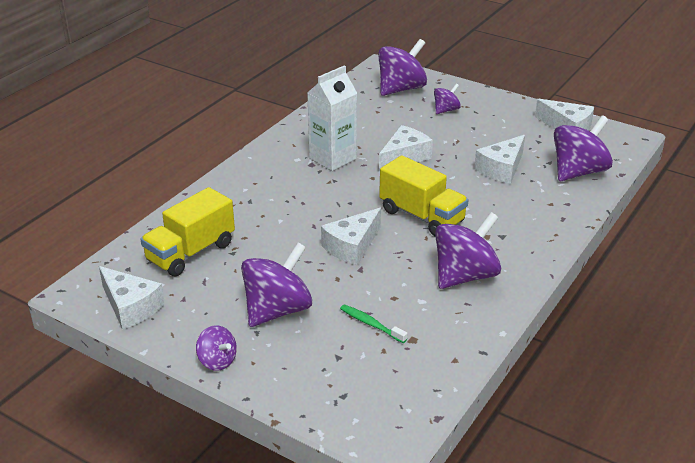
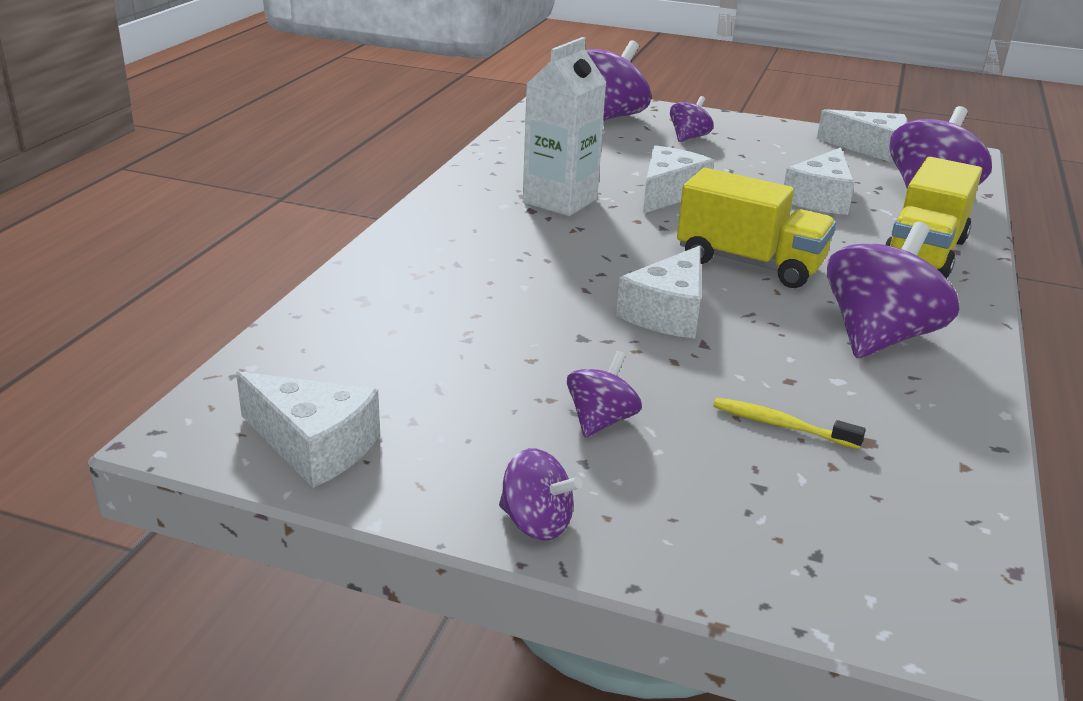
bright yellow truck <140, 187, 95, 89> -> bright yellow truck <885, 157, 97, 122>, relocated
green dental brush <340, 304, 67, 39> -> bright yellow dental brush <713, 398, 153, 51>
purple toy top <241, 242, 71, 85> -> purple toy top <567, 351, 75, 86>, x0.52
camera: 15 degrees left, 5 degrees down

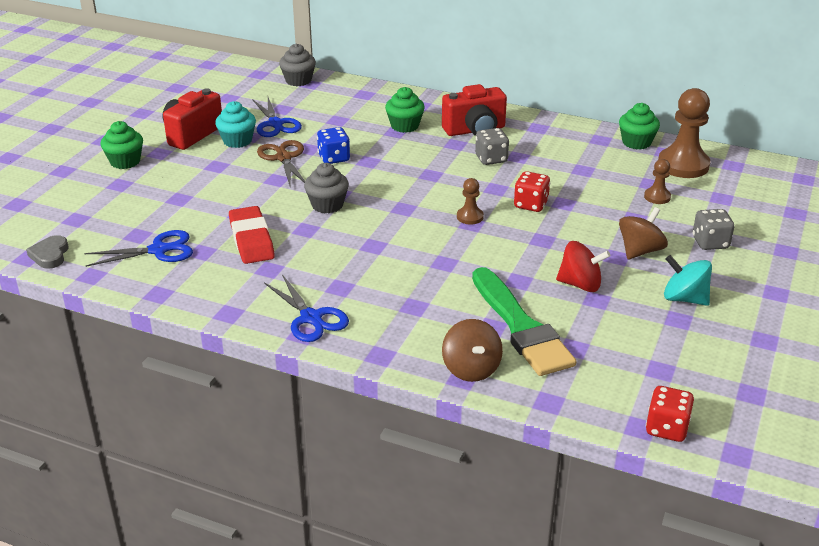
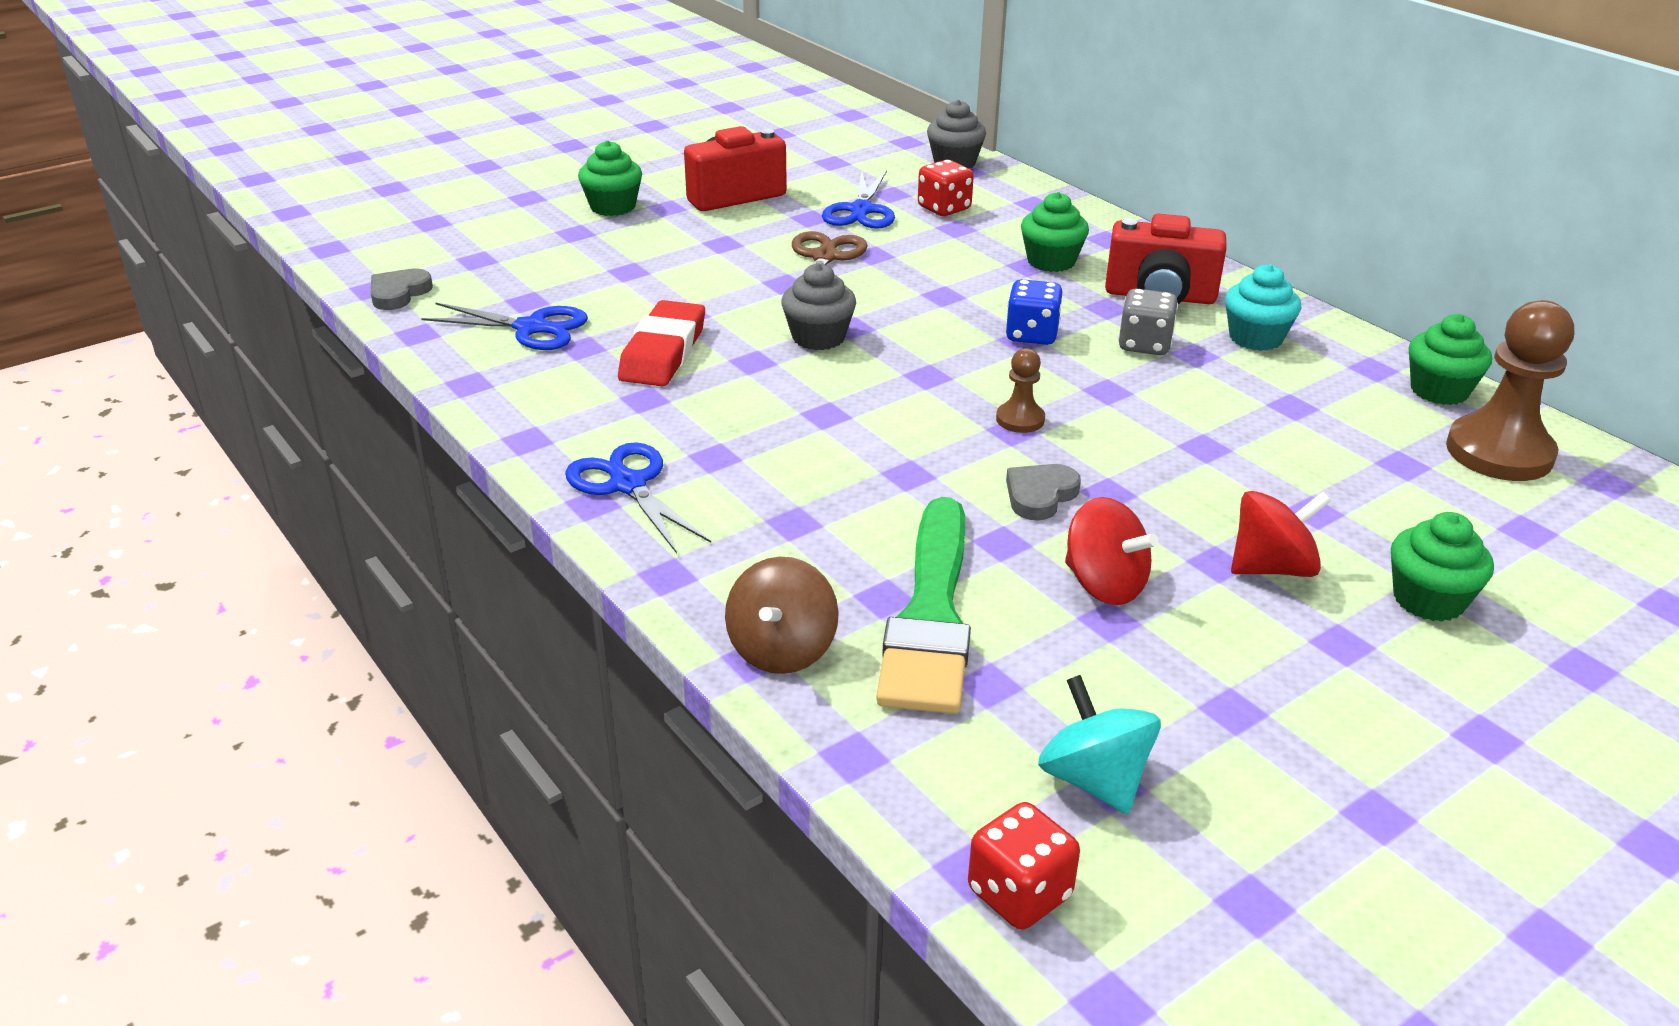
russet pawn <644, 159, 27, 45> -> none
none -> ash-grey love heart <1006, 464, 75, 57>
teal muffin <215, 101, 41, 47> -> teal muffin <1225, 264, 76, 87>, relocated
cobalt die <317, 127, 33, 37> -> cobalt die <1005, 279, 57, 66>, relocated
crimson die <514, 171, 36, 41> -> crimson die <918, 160, 56, 56>, relocated
teal toy top <664, 255, 48, 51> -> teal toy top <1038, 675, 123, 139>, relocated
ash-grey die <693, 209, 41, 41> -> green muffin <1391, 512, 103, 110>
russet toy top <619, 207, 49, 52> -> crimson toy top <1231, 491, 100, 86>
cobalt pair of scissors <264, 274, 85, 68> -> cobalt pair of scissors <565, 443, 146, 110>, 150 degrees clockwise
camera: 30 degrees right, 0 degrees up

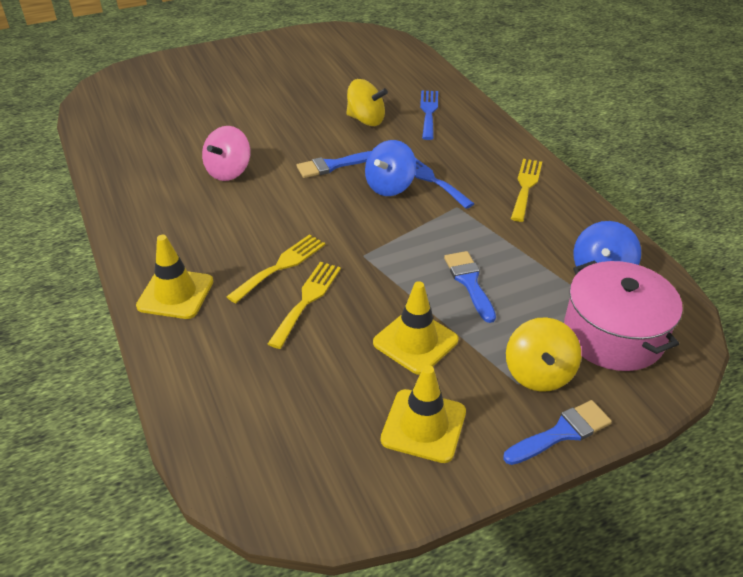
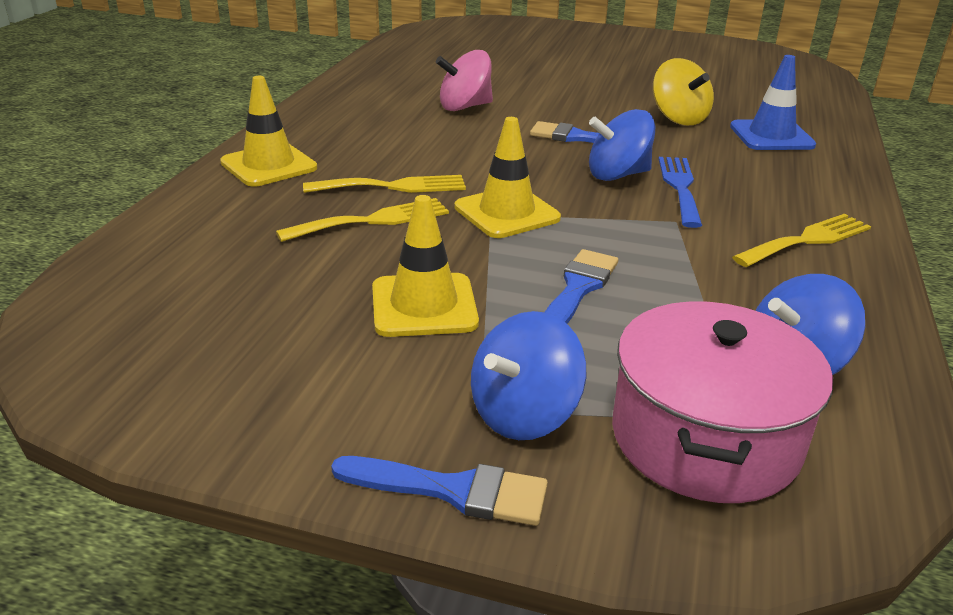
bright yellow traffic cone <381, 365, 85, 98> -> bright yellow traffic cone <455, 117, 106, 121>, relocated
cobalt dinner fork <420, 90, 18, 50> -> cobalt traffic cone <730, 55, 86, 95>
bright yellow toy top <506, 317, 75, 75> -> cobalt toy top <471, 311, 115, 129>
camera: 40 degrees right, 10 degrees down

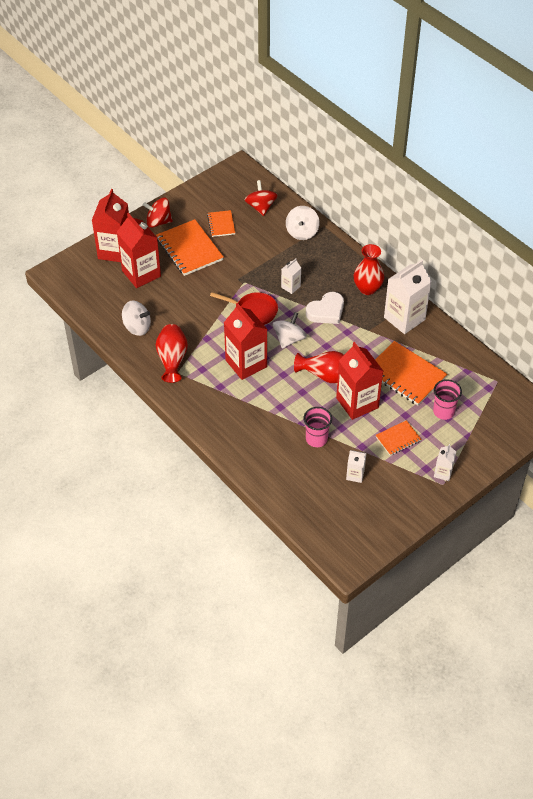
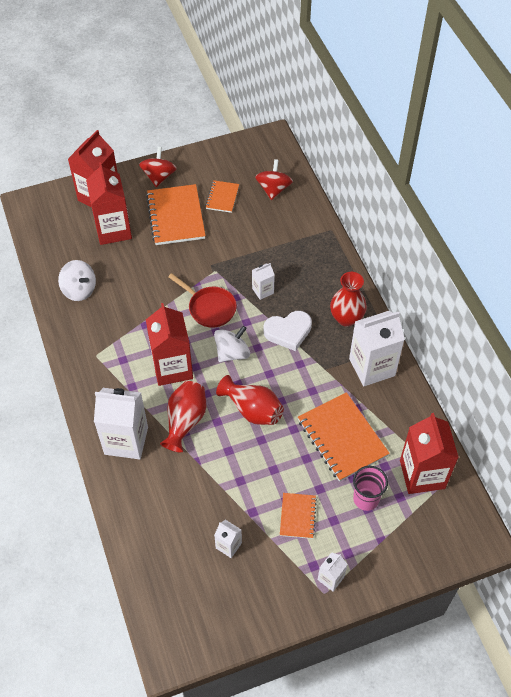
snow-white toy top <286, 206, 34, 34> -> none
rosy beaker <303, 407, 29, 40> -> none
none -> snow-white carton <94, 388, 54, 71>
crimson flower vase <156, 324, 32, 59> -> crimson flower vase <160, 381, 46, 71>, relocated
crimson carton <336, 342, 47, 78> -> crimson carton <400, 413, 59, 81>, relocated
crimson toy top <143, 198, 30, 30> -> crimson toy top <139, 147, 38, 40>, 75 degrees clockwise
orange-coloured exercise book <375, 420, 46, 36> -> orange-coloured exercise book <280, 493, 37, 46>, 75 degrees counterclockwise
camera: 20 degrees right, 5 degrees up

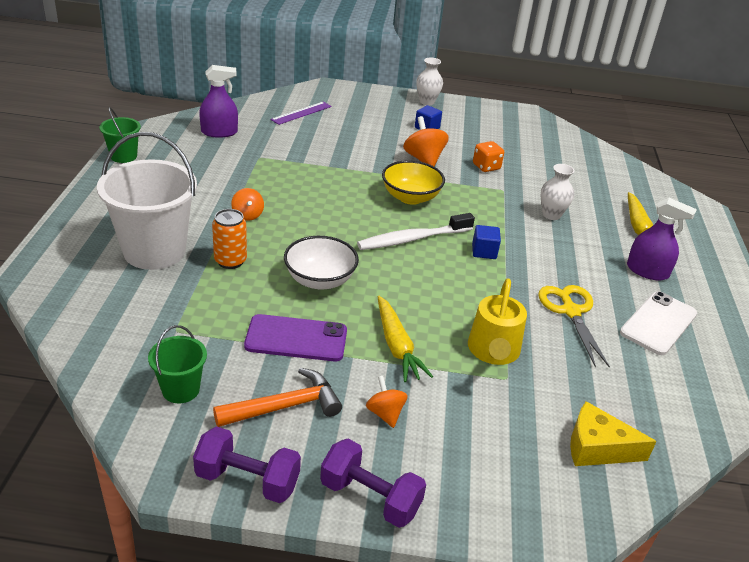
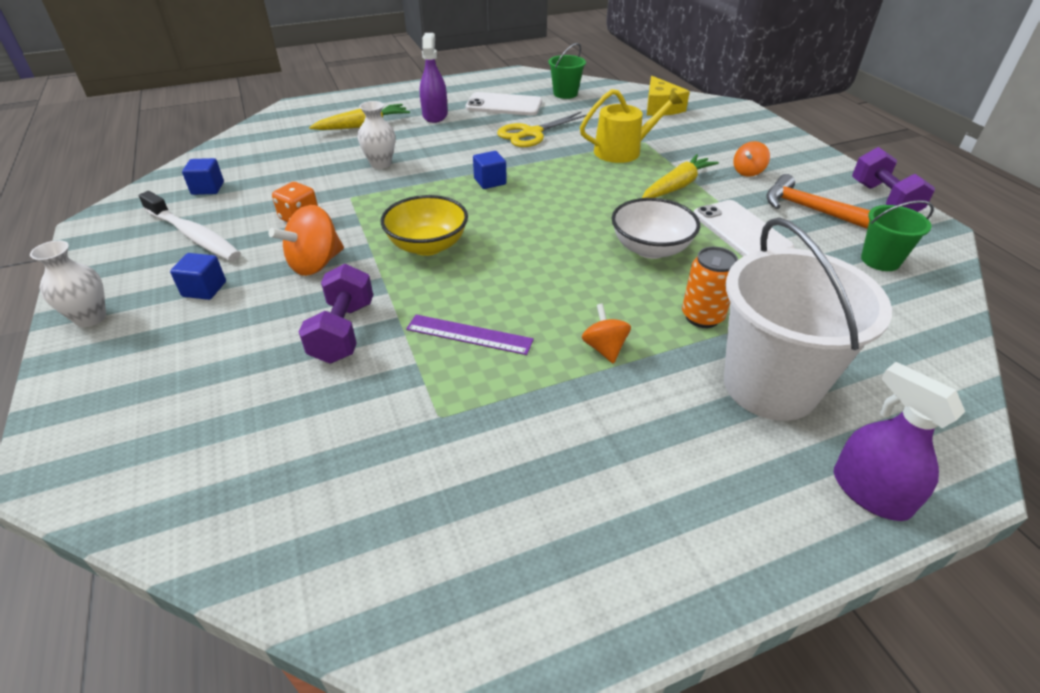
none -> cobalt solid cube <182, 158, 42, 37>
green pail <99, 107, 42, 56> -> green pail <548, 43, 38, 56>, relocated
purple sprayer <199, 65, 39, 73> -> purple sprayer <834, 362, 131, 159>, relocated
purple straightedge <270, 102, 62, 23> -> purple straightedge <406, 315, 128, 40>, relocated
purple dumbbell <320, 439, 106, 89> -> purple dumbbell <299, 264, 74, 99>, relocated
snow-white dental brush <357, 213, 118, 37> -> snow-white dental brush <138, 191, 103, 70>, relocated
purple smartphone <244, 314, 103, 48> -> snow-white smartphone <694, 200, 101, 56>
orange-coloured toy top <231, 188, 33, 33> -> orange-coloured toy top <582, 303, 49, 61>, 60 degrees counterclockwise
camera: 115 degrees left, 5 degrees up

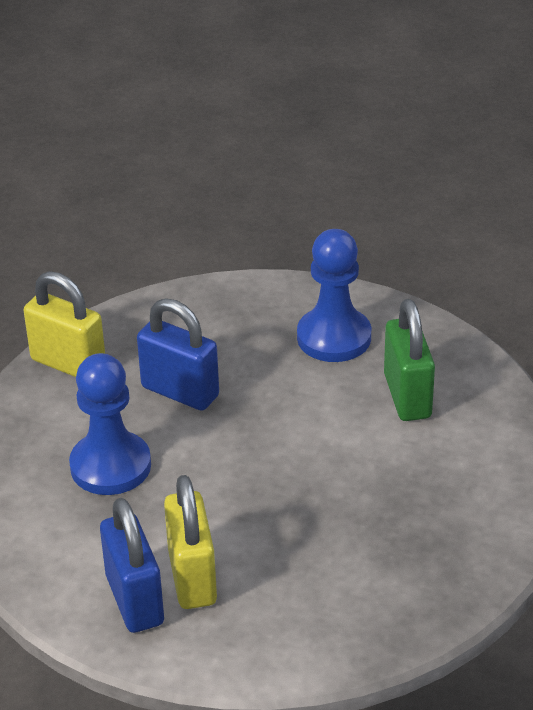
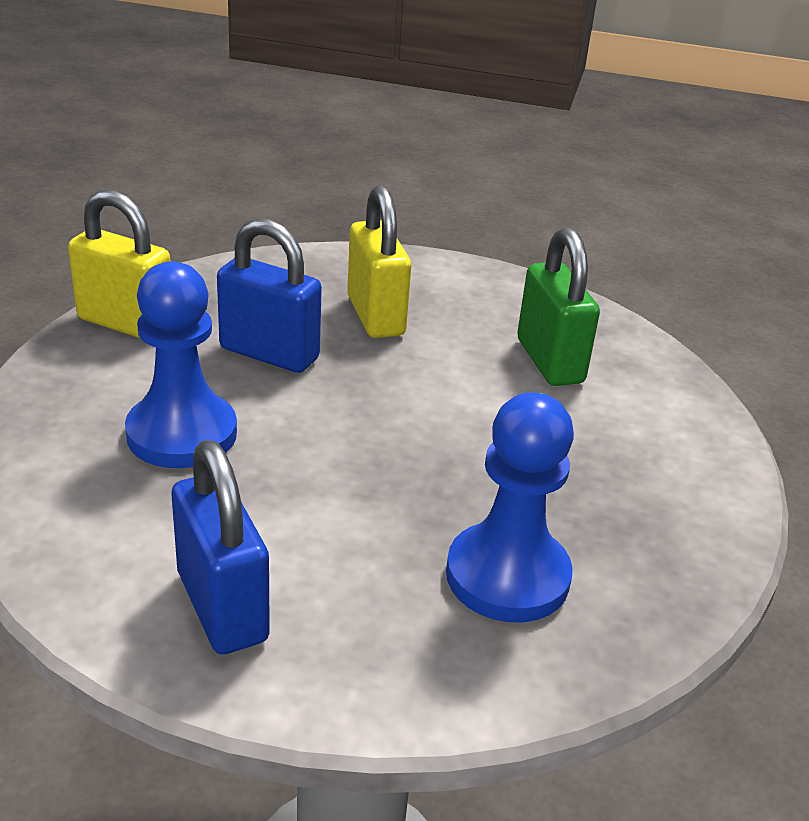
bright yellow small lock <164, 475, 53, 134> -> bright yellow small lock <347, 185, 64, 153>, relocated
cobalt pawn <297, 229, 74, 133> -> cobalt pawn <446, 392, 128, 230>, relocated
camera: 10 degrees left, 5 degrees down

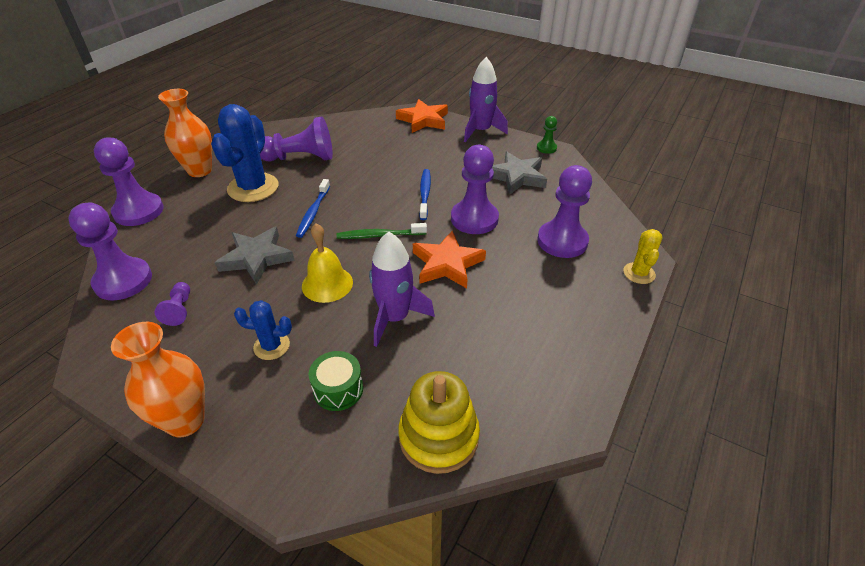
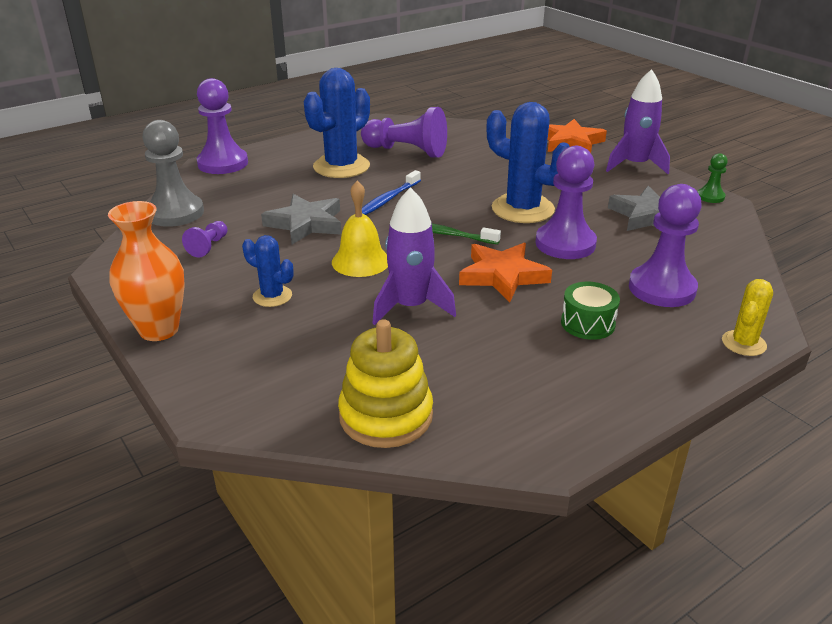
orange-coloured flower vase <158, 89, 54, 88> -> none
green snare drum <309, 351, 54, 60> -> green snare drum <561, 282, 59, 58>, relocated
cobalt dental brush <419, 169, 12, 51> -> cobalt prickly plant <486, 102, 84, 121>
purple pawn <68, 203, 84, 98> -> ash-grey pawn <143, 120, 61, 107>
camera: 25 degrees right, 10 degrees down

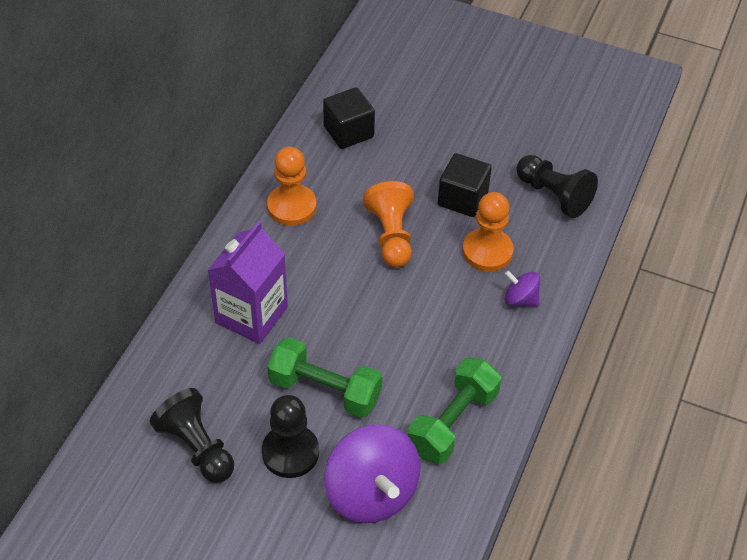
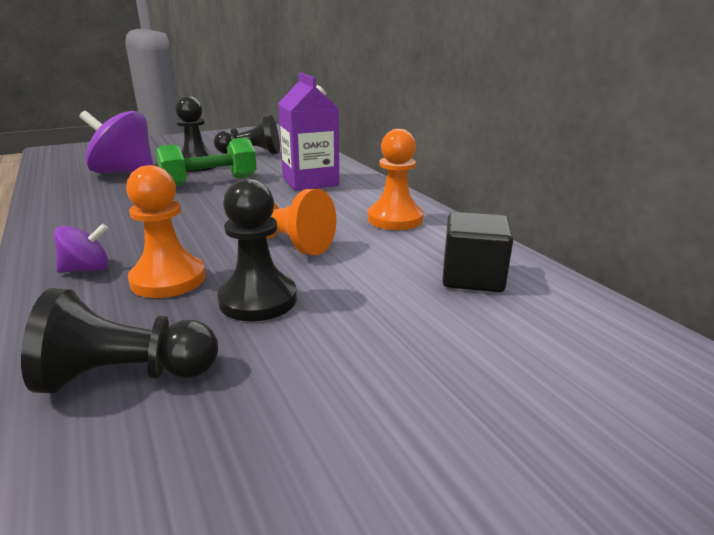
green dumbbell <408, 358, 93, 106> -> none
black solid cube <438, 153, 54, 64> -> black pawn <217, 179, 80, 142>
camera: 130 degrees right, 25 degrees down

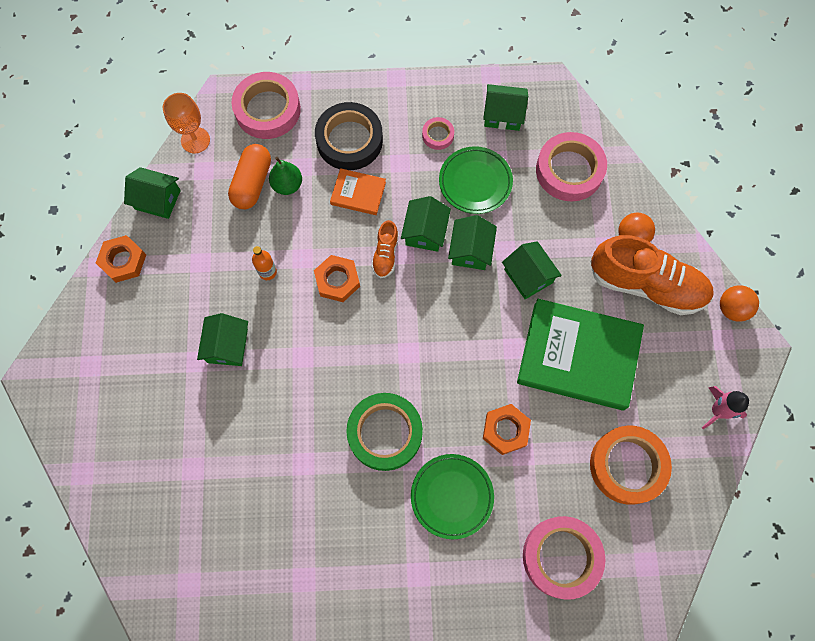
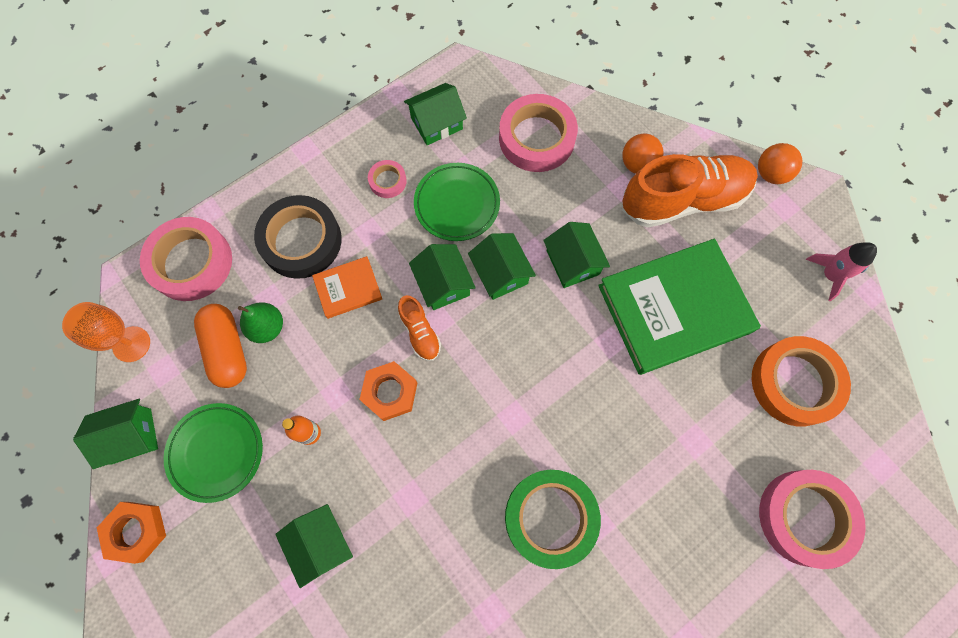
orange-coloured nut <483, 404, 48, 51> -> none
green plate <411, 454, 83, 85> -> green plate <163, 403, 100, 100>, relocated
green cottage <502, 241, 60, 58> -> green cottage <543, 222, 67, 66>, 45 degrees clockwise
camera: 35 degrees left, 0 degrees up

